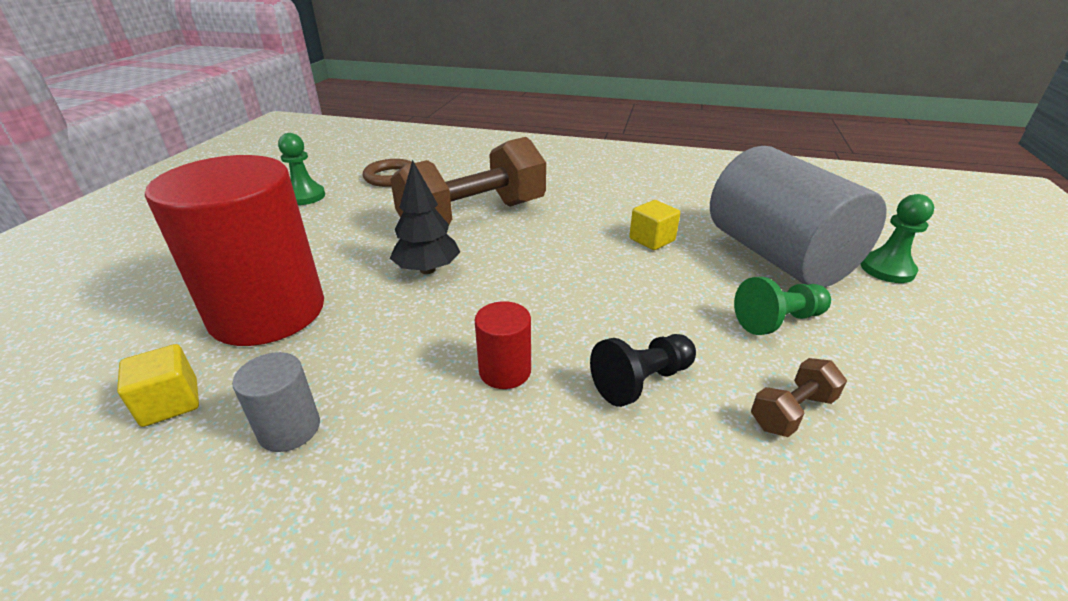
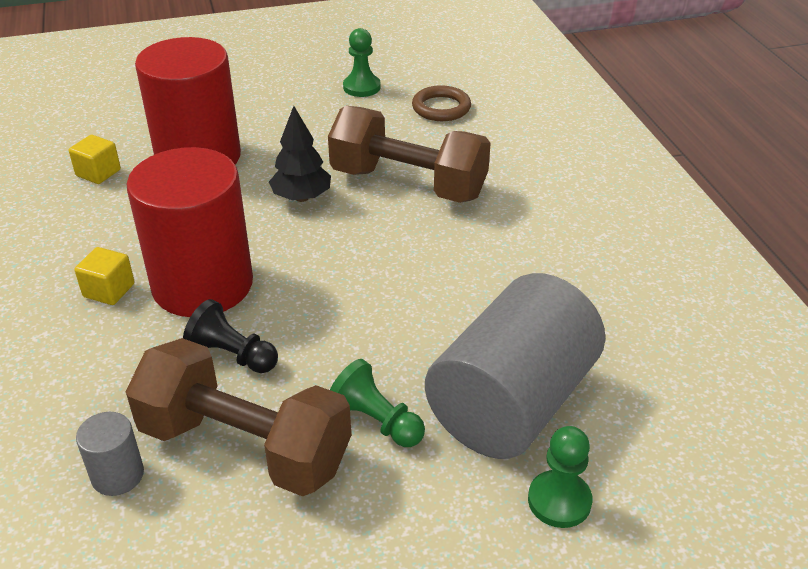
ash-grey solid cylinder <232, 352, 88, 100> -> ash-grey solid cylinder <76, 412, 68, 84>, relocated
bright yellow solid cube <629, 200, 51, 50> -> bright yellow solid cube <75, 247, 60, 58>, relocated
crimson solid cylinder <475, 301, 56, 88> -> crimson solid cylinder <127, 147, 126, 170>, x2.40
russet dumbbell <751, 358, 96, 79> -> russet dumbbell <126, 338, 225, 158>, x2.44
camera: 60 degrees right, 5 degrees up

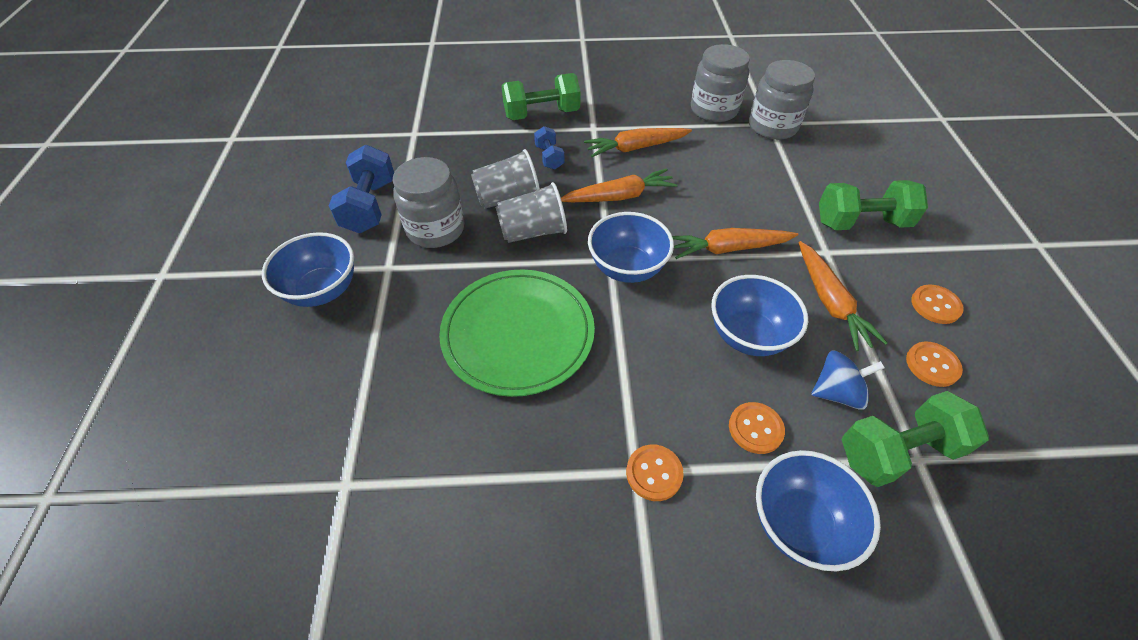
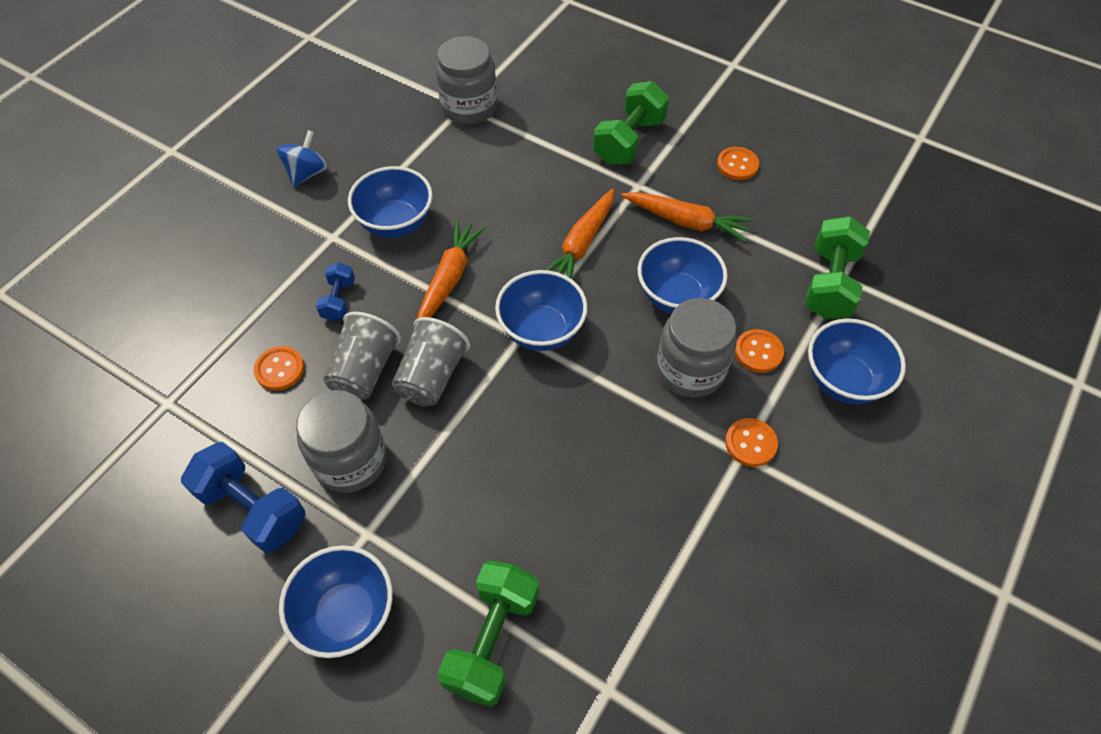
green plate <439, 269, 156, 128> -> none
green dumbbell <502, 73, 79, 47> -> green dumbbell <437, 561, 102, 146>, relocated
ash-grey jar <691, 44, 59, 78> -> ash-grey jar <657, 298, 80, 100>, relocated
cobalt toy top <811, 351, 74, 59> -> cobalt toy top <277, 130, 51, 57>, relocated
orange-coloured button <906, 342, 57, 45> -> orange-coloured button <254, 346, 50, 45>, relocated
orange-coloured carrot <584, 128, 108, 29> -> cobalt bowl <348, 166, 85, 72>
cobalt dumbbell <534, 126, 30, 44> -> cobalt dumbbell <316, 262, 39, 59>, 75 degrees clockwise
camera: 55 degrees left, 5 degrees up

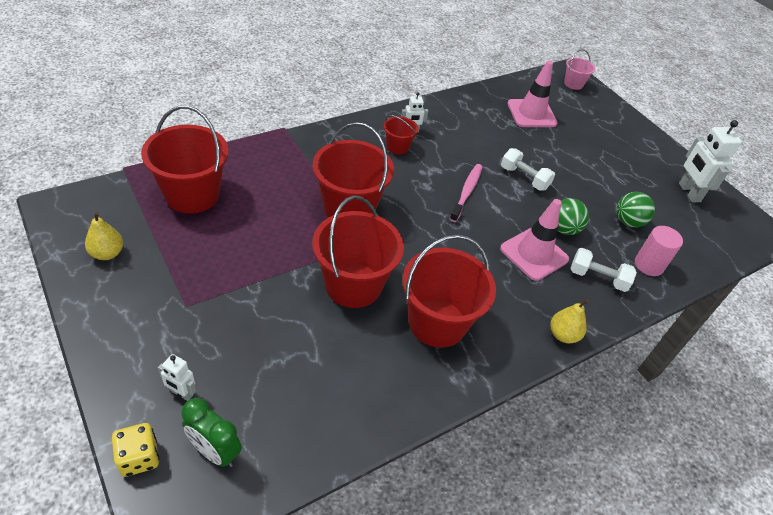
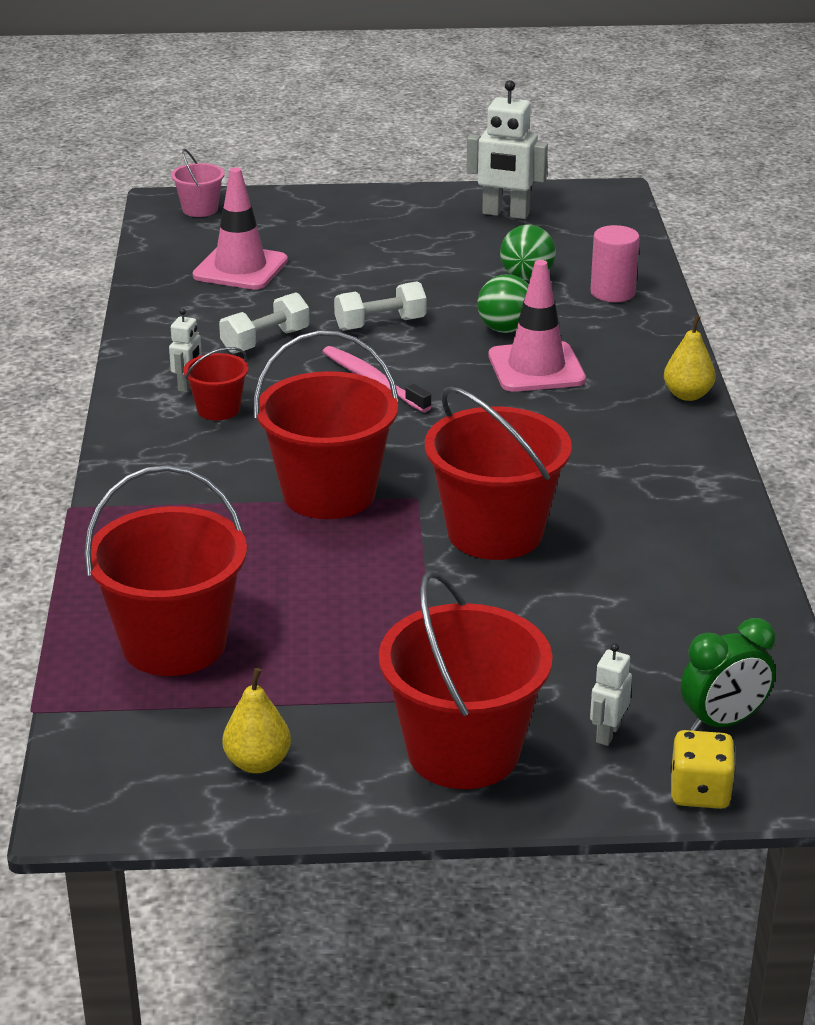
crimson pail <402, 235, 94, 113> -> crimson pail <379, 571, 174, 218>, relocated
snow-white dumbbell <571, 248, 66, 44> -> snow-white dumbbell <219, 293, 91, 61>, relocated
snow-white toy robot <158, 354, 38, 47> -> snow-white toy robot <590, 643, 42, 103>, 150 degrees clockwise
camera: 55 degrees left, 15 degrees down

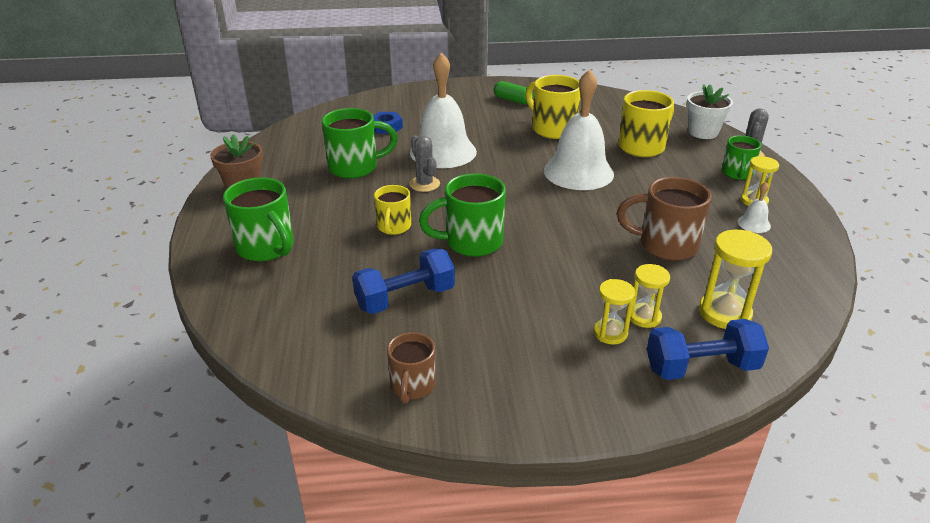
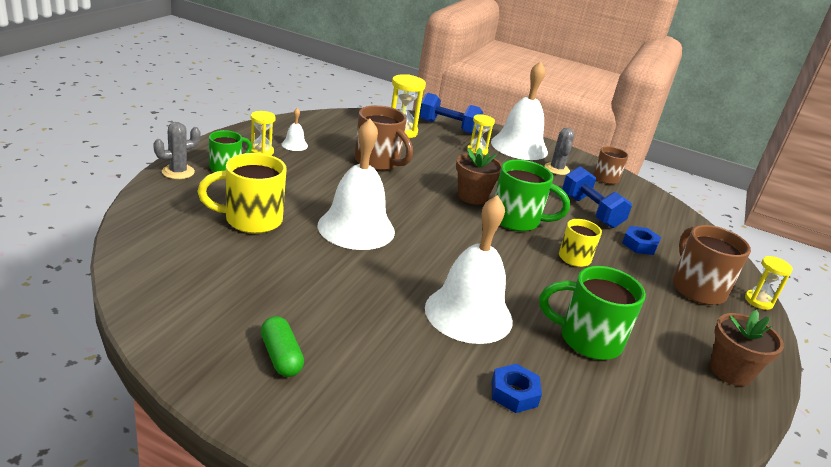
bright yellow tea mug <525, 75, 56, 64> -> none
snow-white plant pot <687, 84, 46, 55> -> none
none -> russet plant pot <456, 148, 46, 57>
none -> snow-white hand bell <491, 61, 57, 99>
none -> cobalt nut <622, 226, 39, 29>
ash-grey prickly plant <409, 135, 31, 57> -> ash-grey prickly plant <544, 128, 31, 47>, relocated
bright yellow sand timer <630, 264, 40, 64> -> bright yellow sand timer <745, 256, 48, 54>, relocated
green tea mug <223, 177, 71, 84> -> russet tea mug <672, 225, 79, 80>
cobalt dumbbell <352, 248, 103, 66> -> cobalt dumbbell <562, 166, 70, 62>, 60 degrees clockwise
camera: 155 degrees left, 5 degrees down

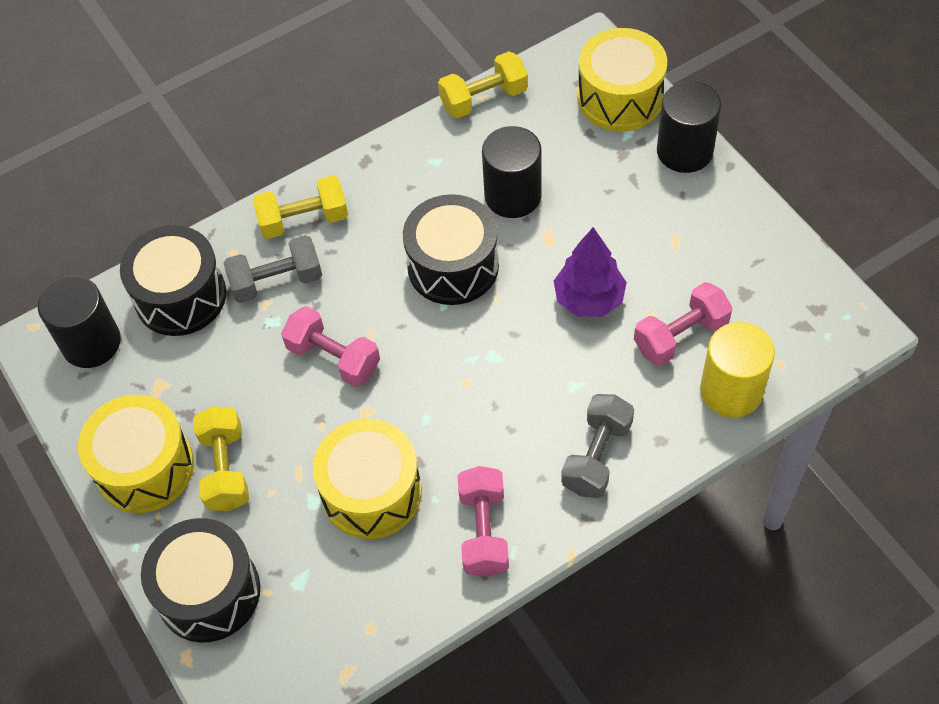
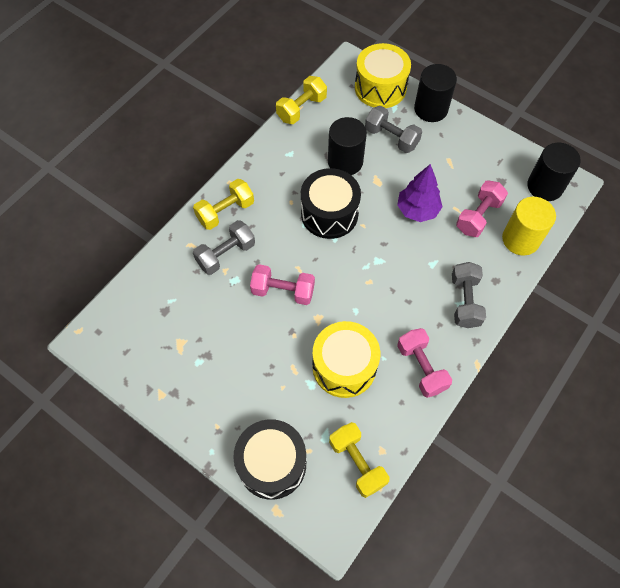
bright yellow snare drum <78, 395, 116, 118> -> none
black snare drum <120, 225, 106, 111> -> none
none -> ash-grey dumbbell <365, 106, 57, 47>
black solid cylinder <38, 276, 83, 92> -> black solid cylinder <527, 143, 54, 58>, relocated
bright yellow dumbbell <193, 406, 56, 105> -> bright yellow dumbbell <329, 422, 60, 76>, relocated
camera: 25 degrees left, 5 degrees up

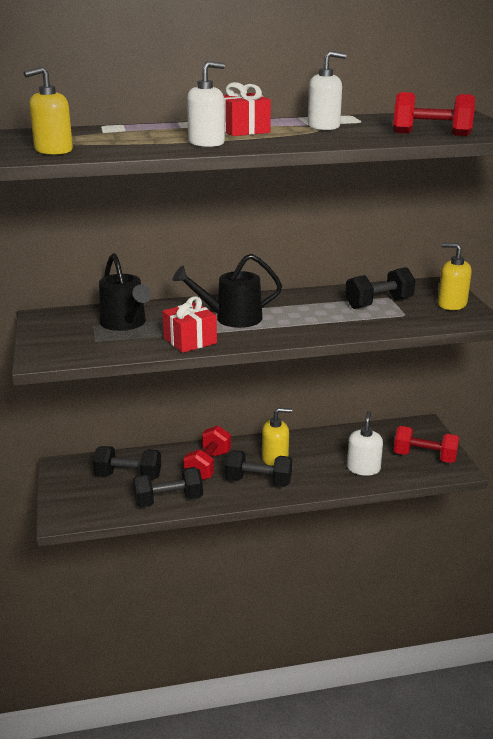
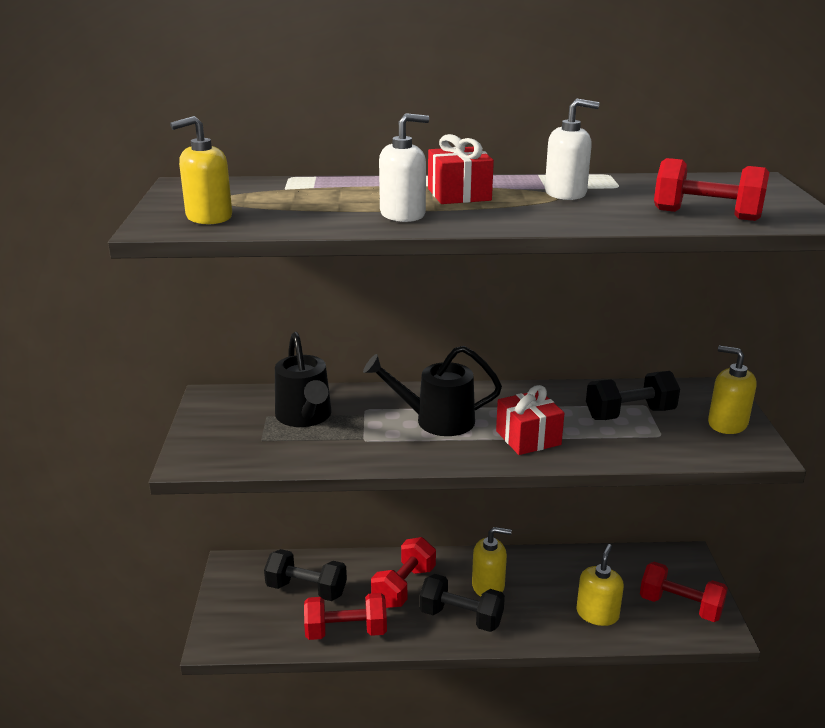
crimson present <162, 296, 55, 57> -> crimson present <496, 385, 68, 70>, relocated
black dumbbell <133, 467, 70, 40> -> crimson dumbbell <304, 593, 83, 47>
snow-white pump bottle <347, 411, 36, 65> -> bright yellow pump bottle <576, 544, 48, 82>
camera: 10 degrees right, 0 degrees up

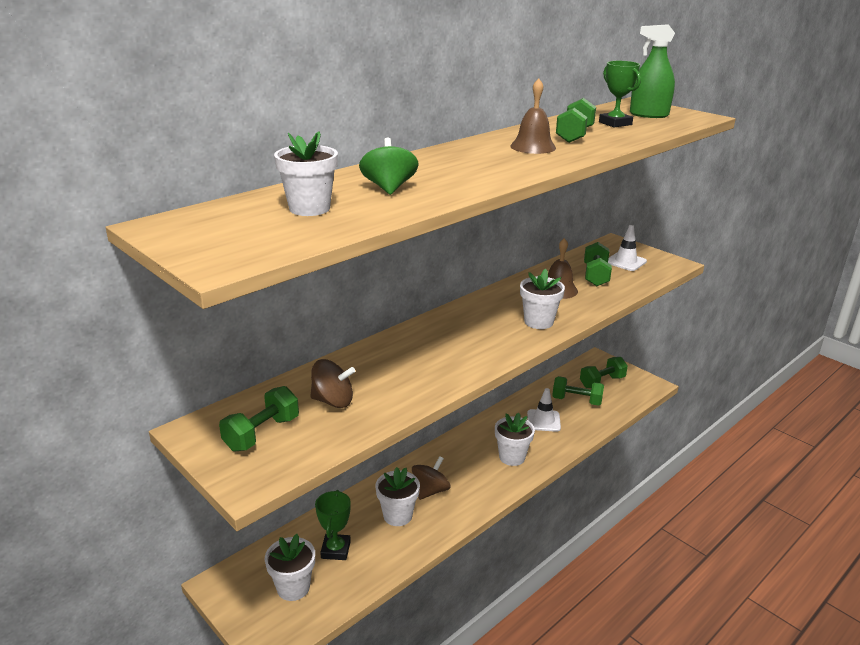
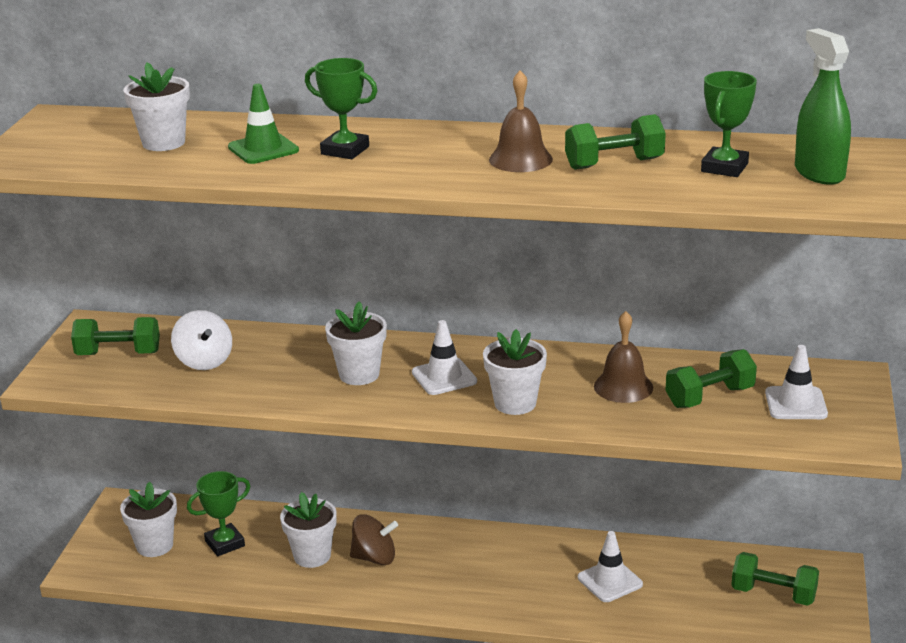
green dumbbell <552, 376, 52, 30> -> none
none -> green award cup <305, 58, 72, 101>
none -> snow-white traffic cone <412, 320, 65, 75>
snow-white plant pot <495, 413, 40, 53> -> snow-white plant pot <325, 301, 62, 84>, relocated
green toy top <359, 138, 60, 57> -> green traffic cone <228, 84, 71, 80>
russet toy top <310, 359, 45, 49> -> snow-white toy top <171, 310, 61, 60>
camera: 55 degrees right, 0 degrees up

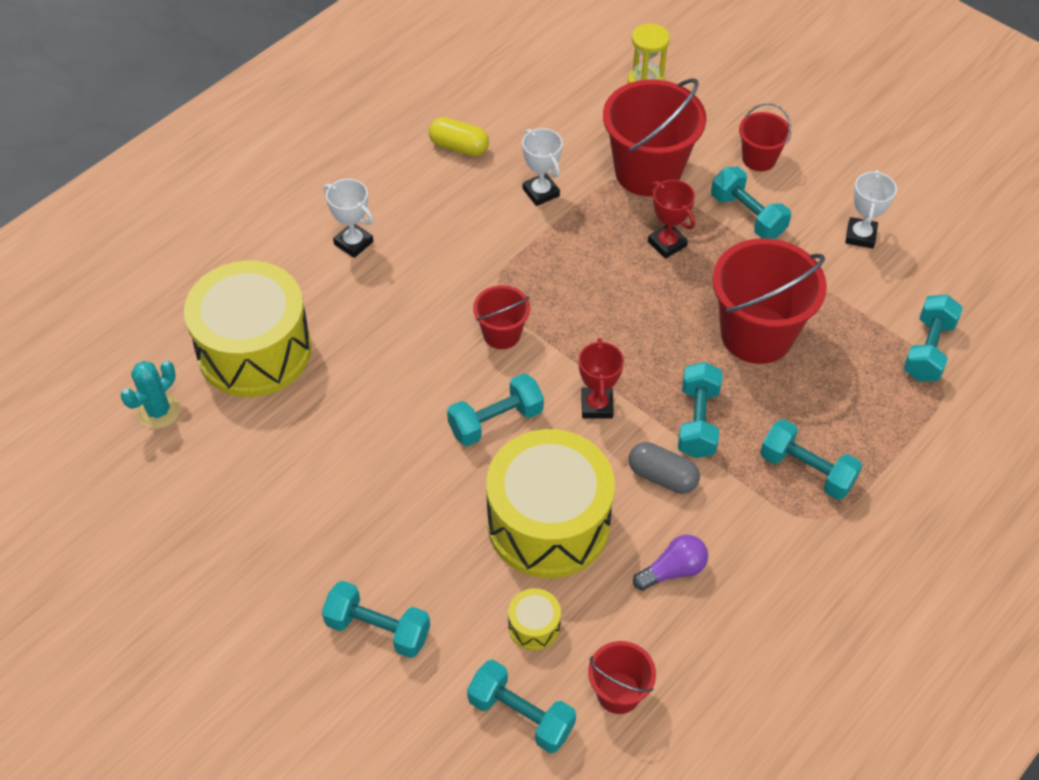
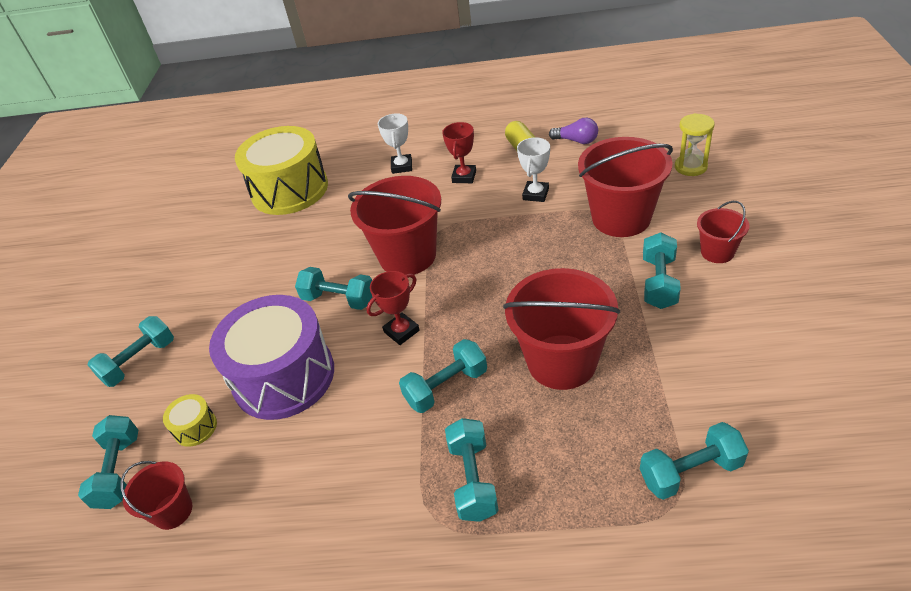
teal prickly plant <120, 361, 60, 68> -> none
ash-grey capsule <629, 442, 71, 52> -> none
snow-white award cup <845, 170, 52, 79> -> none
purple light bulb <633, 535, 75, 56> -> purple light bulb <549, 118, 49, 26>, relocated
crimson award cup <648, 180, 47, 79> -> crimson award cup <442, 122, 34, 61>, relocated
bright yellow snare drum <486, 429, 129, 149> -> purple snare drum <209, 295, 125, 125>
teal dumbbell <322, 581, 108, 77> -> teal dumbbell <88, 316, 86, 71>, 60 degrees clockwise
crimson pail <473, 285, 57, 64> -> crimson pail <348, 176, 93, 99>, x1.94
camera: 55 degrees right, 10 degrees down

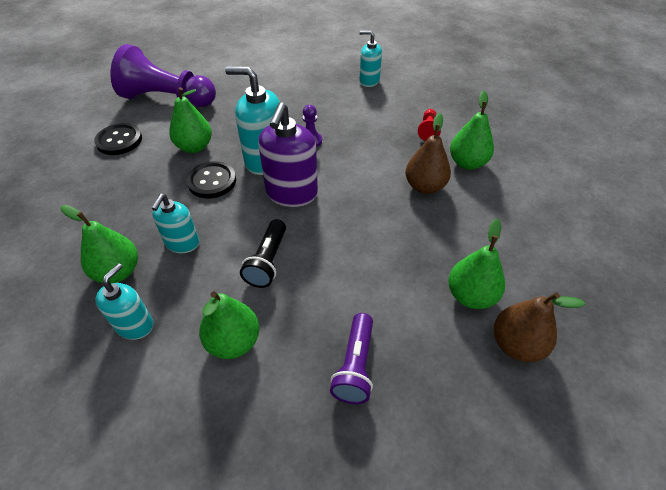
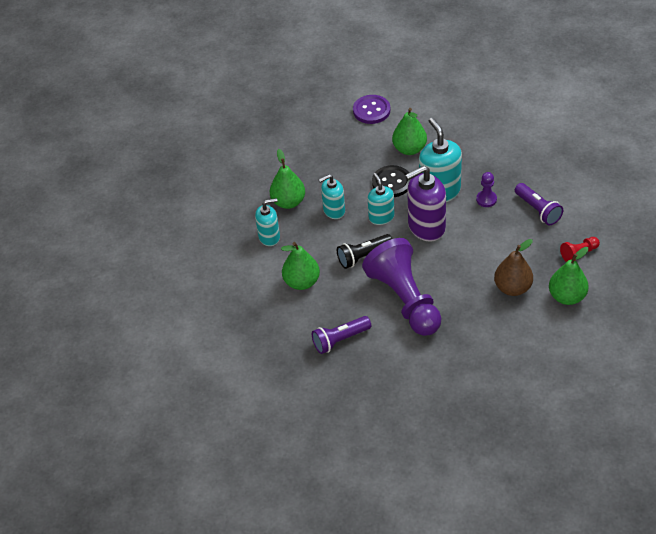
green pear fruit <448, 219, 57, 90> -> none
russet pear fruit <494, 292, 91, 70> -> none
none -> purple pocket torch <515, 183, 48, 42>
purple pawn <110, 44, 106, 63> -> purple pawn <362, 238, 80, 98>, relocated
teal pump bottle <359, 31, 23, 56> -> teal pump bottle <368, 173, 26, 52>, relocated
black button <94, 123, 48, 32> -> purple button <353, 95, 37, 29>
camera: 55 degrees right, 0 degrees up

